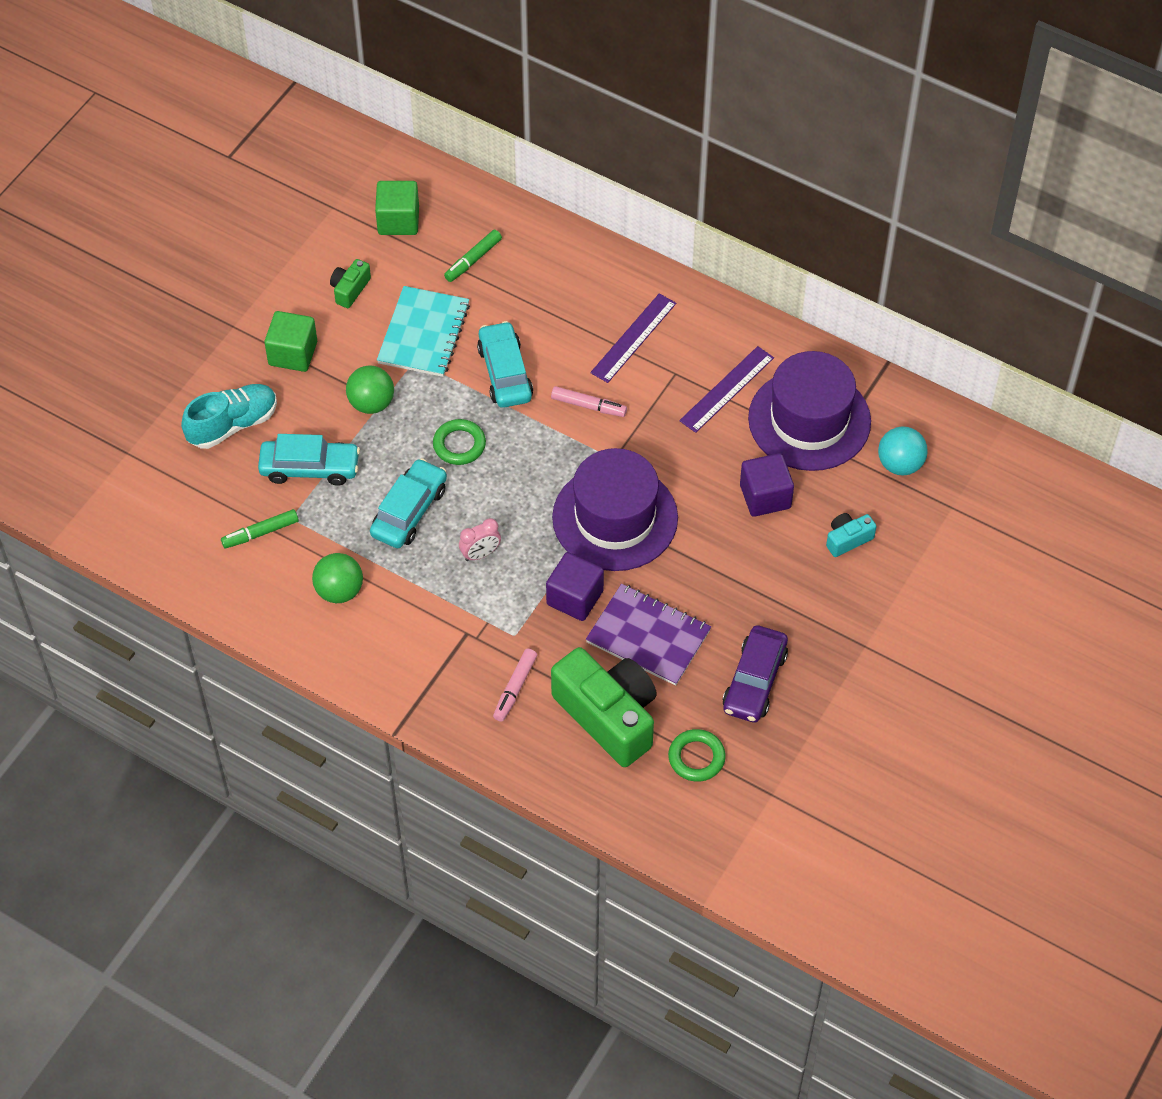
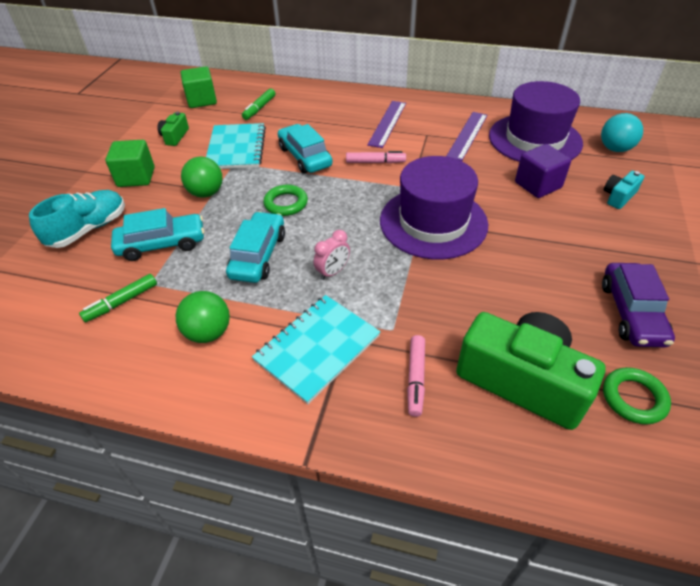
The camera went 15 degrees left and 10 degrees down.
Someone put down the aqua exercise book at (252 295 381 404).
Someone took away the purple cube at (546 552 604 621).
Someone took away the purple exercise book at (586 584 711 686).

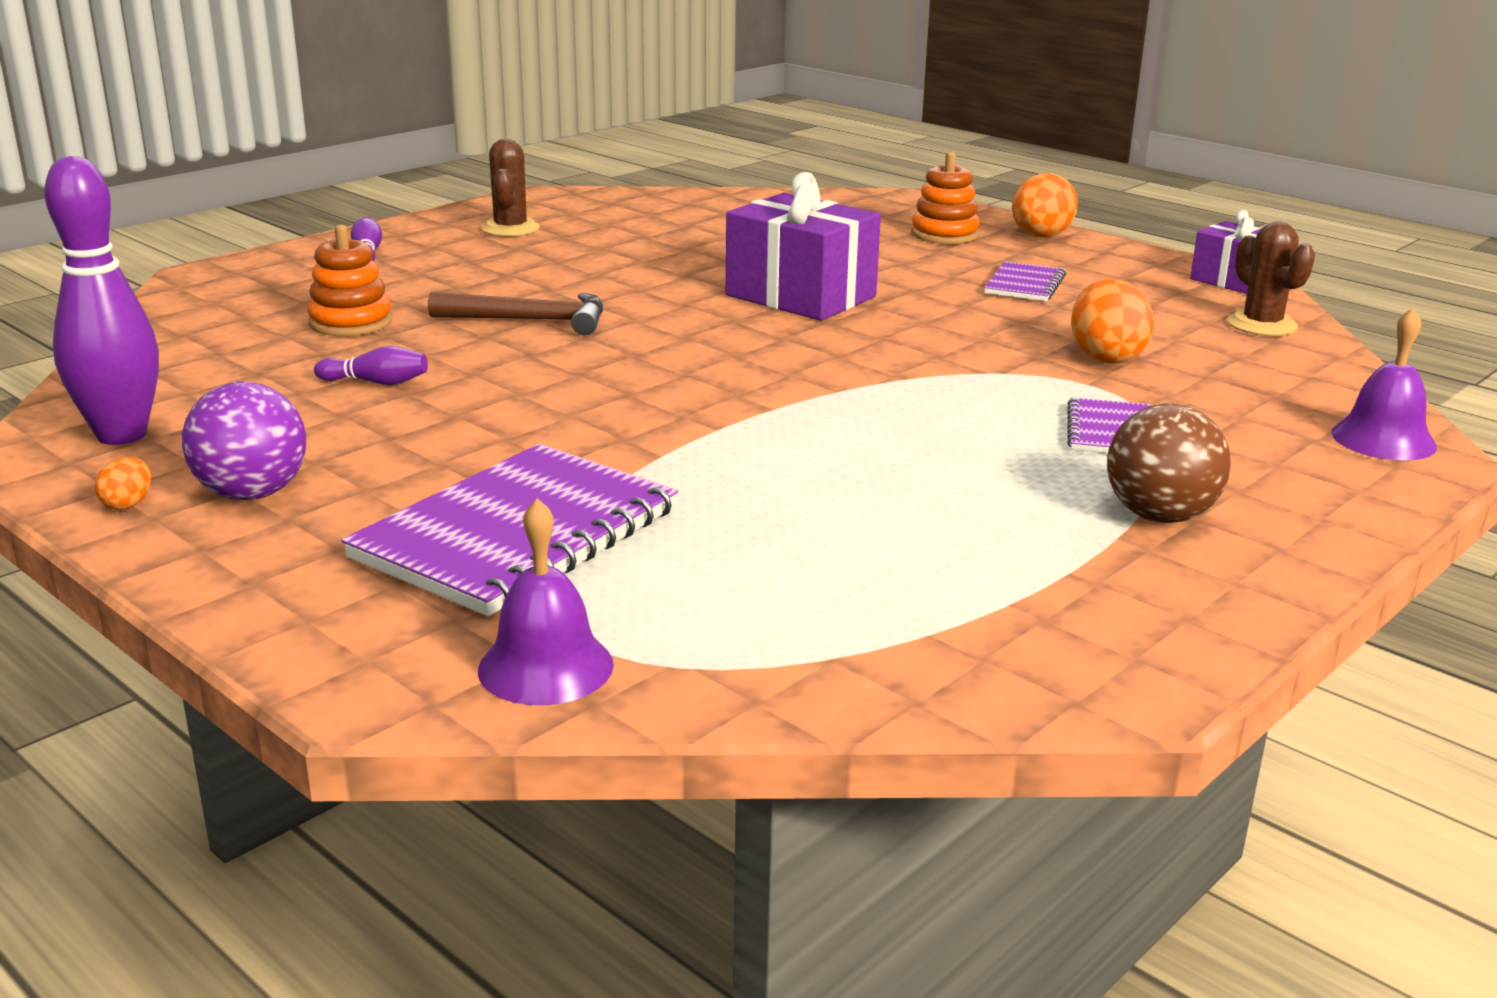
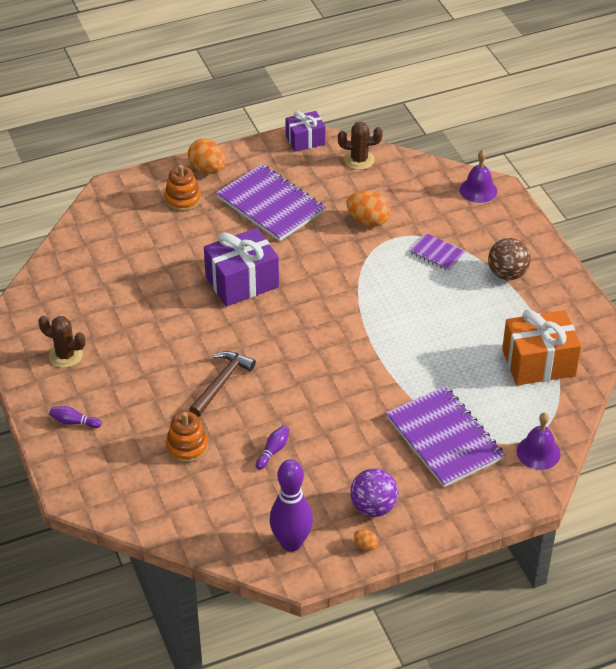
The camera went 65 degrees left and 20 degrees up.
Someone scaled the purple exercise book at (984 261 1066 301) by 2.05.
Someone put down the orange gift at (502 309 581 385).

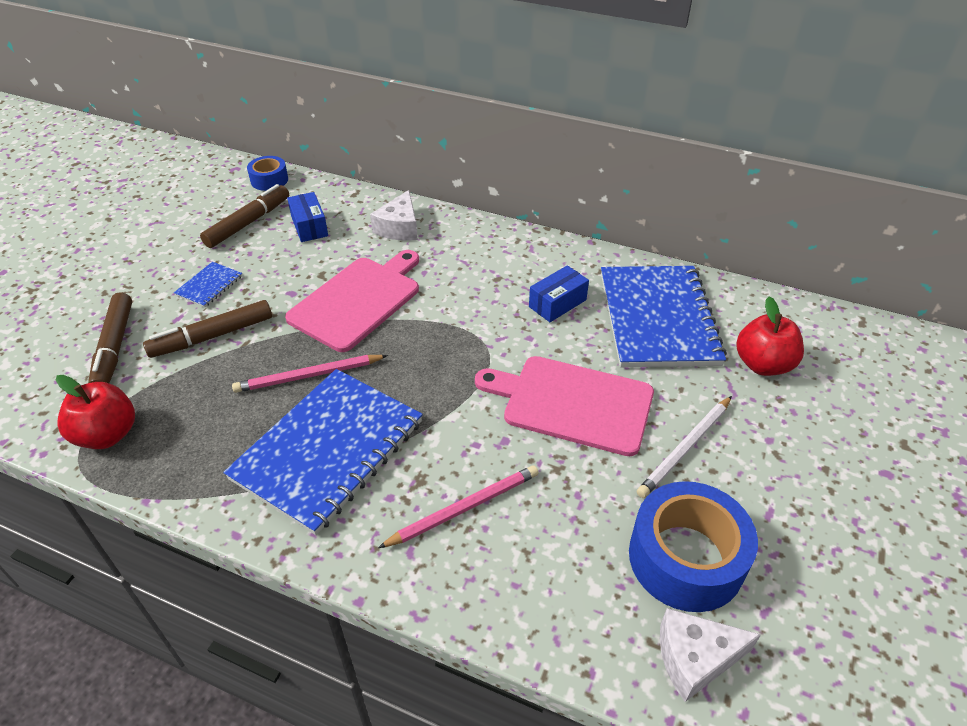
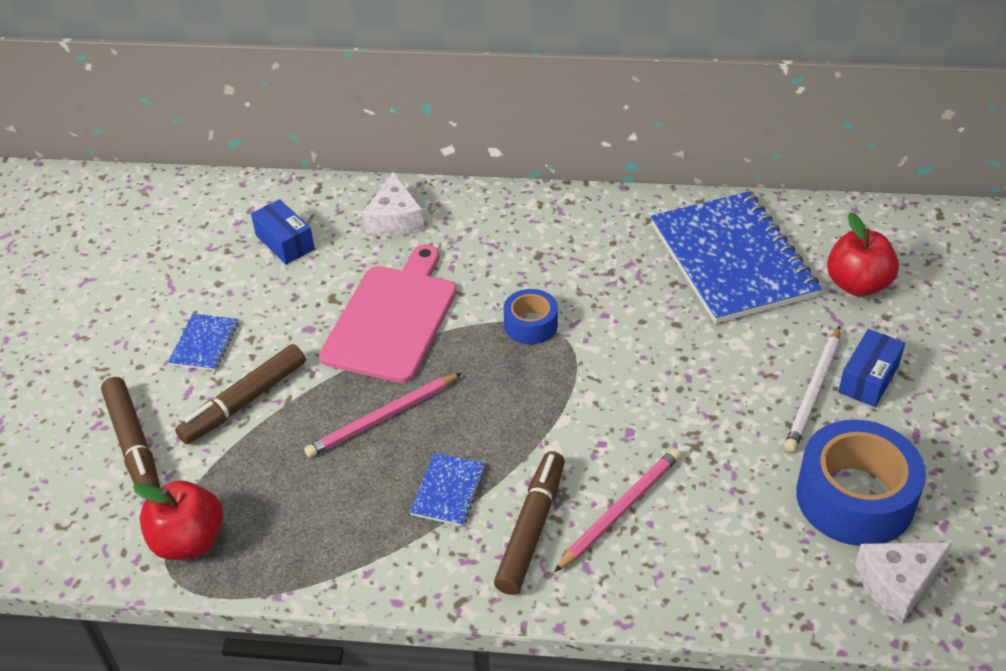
The camera went 15 degrees left and 0 degrees up.
Someone scaled the royal blue exercise book at (223 369 423 535) by 0.42.
Someone carried the dark brown marker pen from (200 184 289 248) to (494 451 565 595).
Someone carried the royal blue tape from (247 156 288 191) to (503 289 558 344).
Someone carried the royal blue parcel from (529 265 589 322) to (838 329 905 407).
Someone took away the pink bread board at (475 356 654 456).

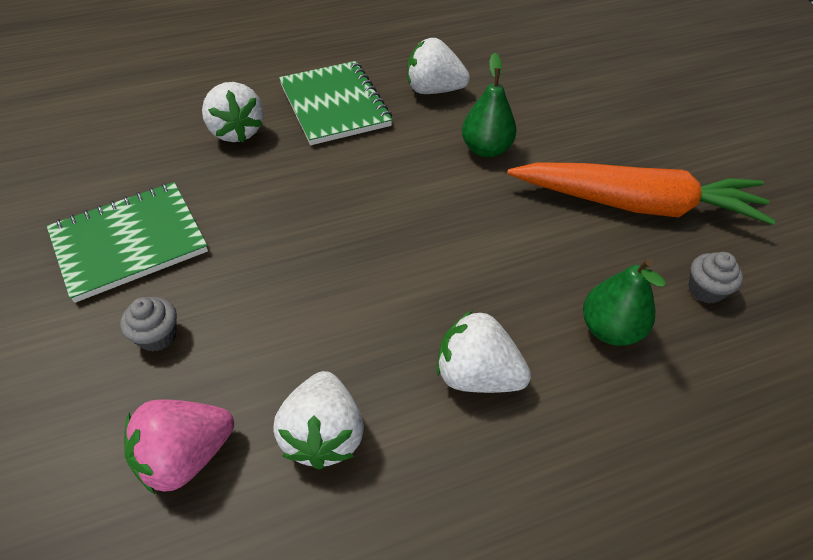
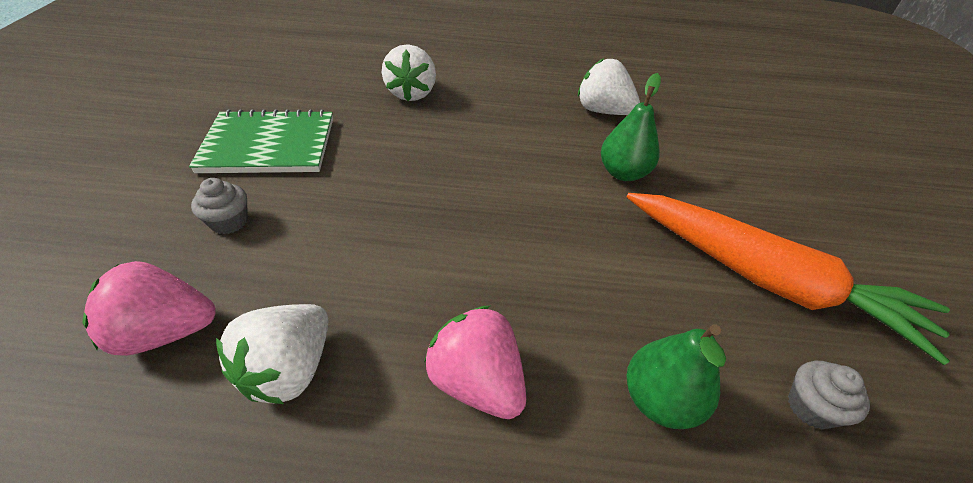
The camera went 25 degrees right and 5 degrees down.
Someone repainted the pure white berry at (437 310 531 393), which became the pink berry at (425 306 526 419).
Someone took away the leaf-green exercise book at (279 61 393 145).

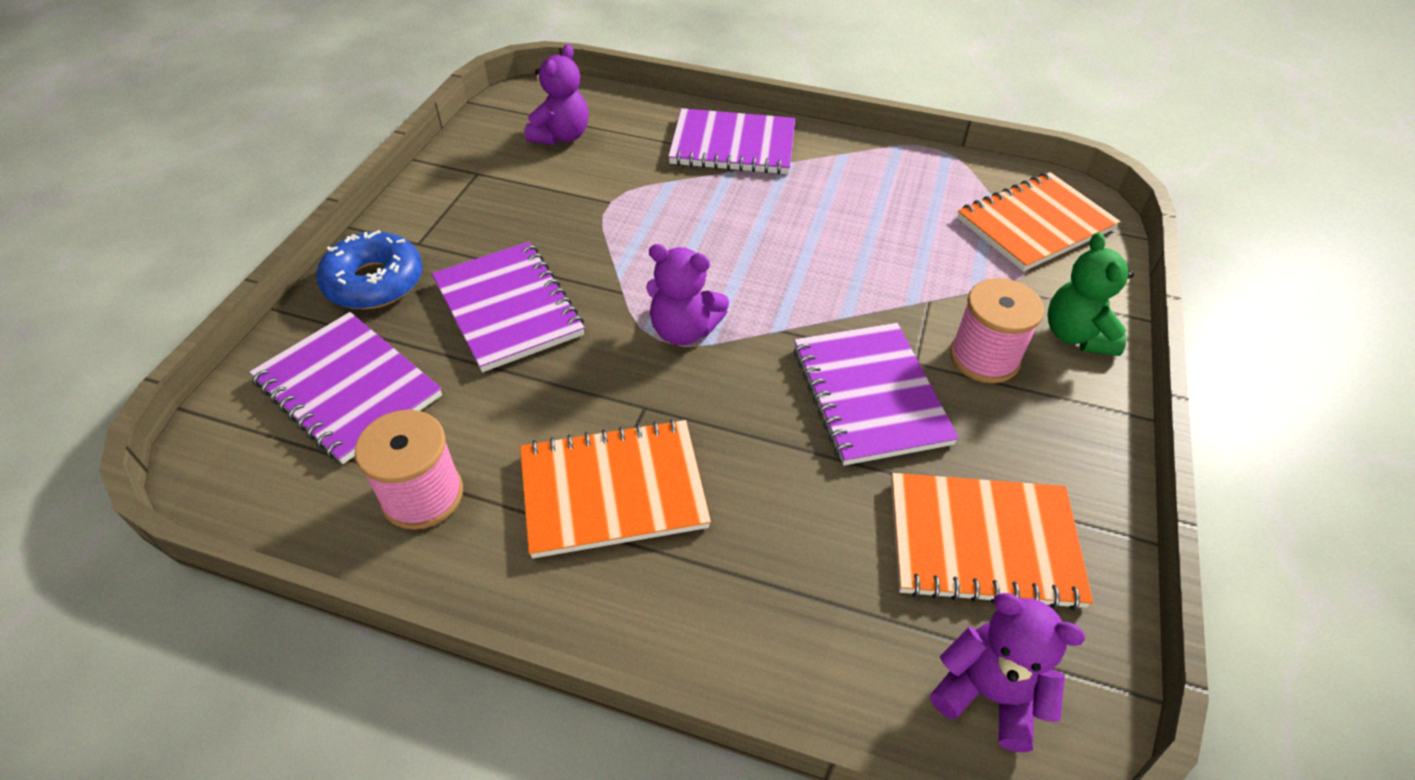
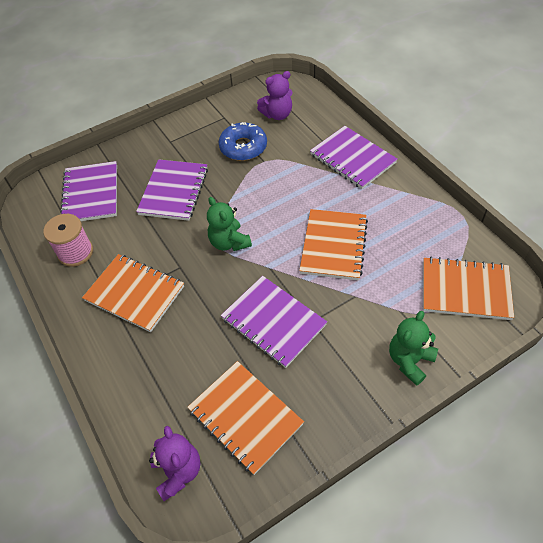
The camera went 45 degrees right and 5 degrees up.
Someone repainted the purple teddy bear at (646 244 729 345), which became the leaf-green teddy bear at (207 197 252 251).
Someone carried the royal blue donut from (316 230 423 309) to (219 122 267 161).
Someone rotated the purple exercise book at (793 323 959 466) by 75 degrees counterclockwise.
Someone put down the orange exercise book at (299 209 368 280).
Someone took away the pink spool at (950 278 1044 383).

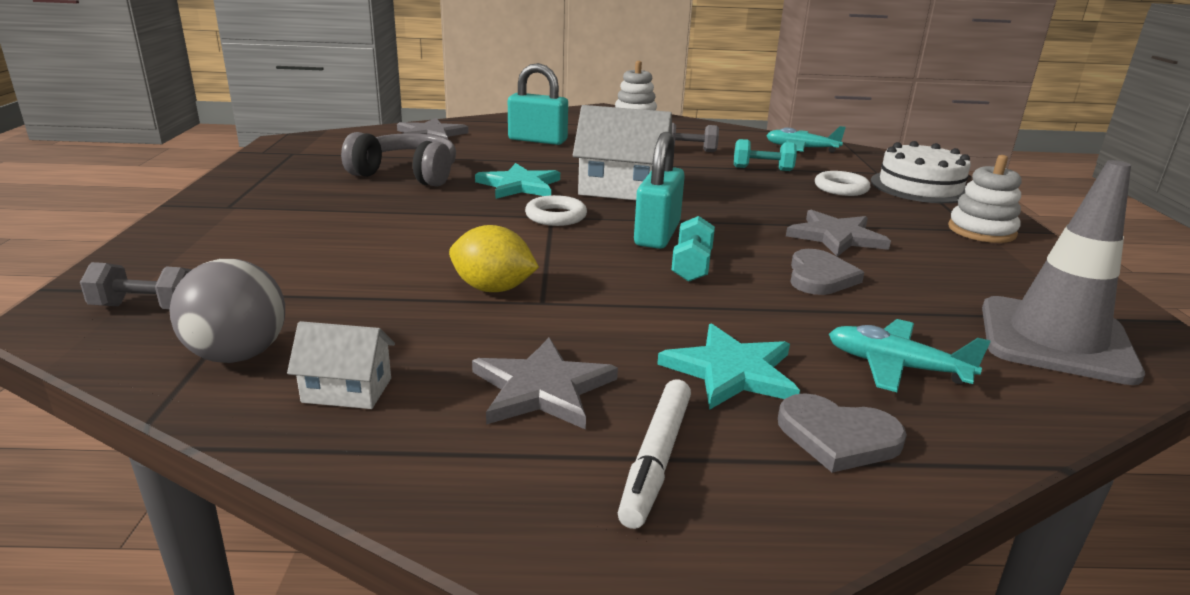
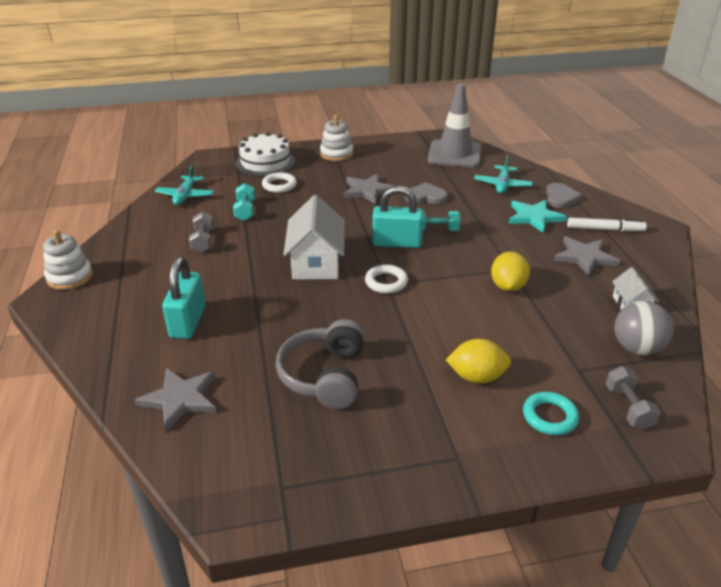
The camera went 100 degrees left and 10 degrees up.
Someone put down the yellow citrus fruit at (446 339 511 384).
Someone put down the aqua torus at (523 392 579 435).
Someone took away the aqua five-pointed star at (475 163 560 199).

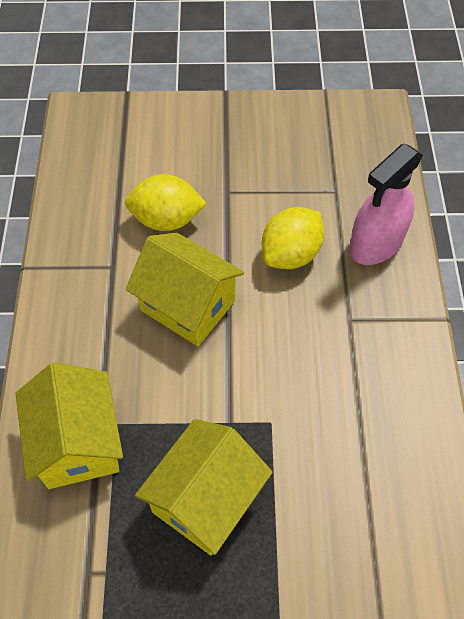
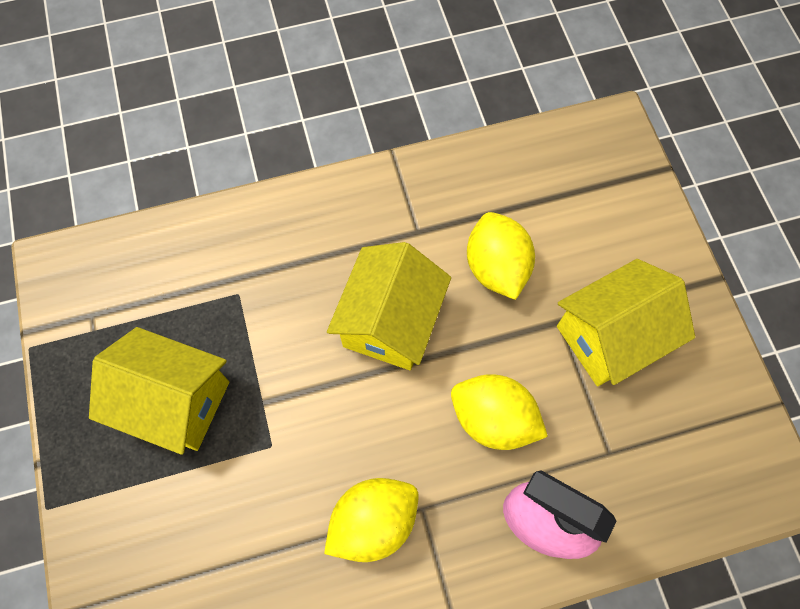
The camera went 75 degrees right and 10 degrees up.
Someone put down the yellow citrus fruit at (324 478 419 562).
Someone carried the yellow cottage from (16 363 123 489) to (557 259 695 386).

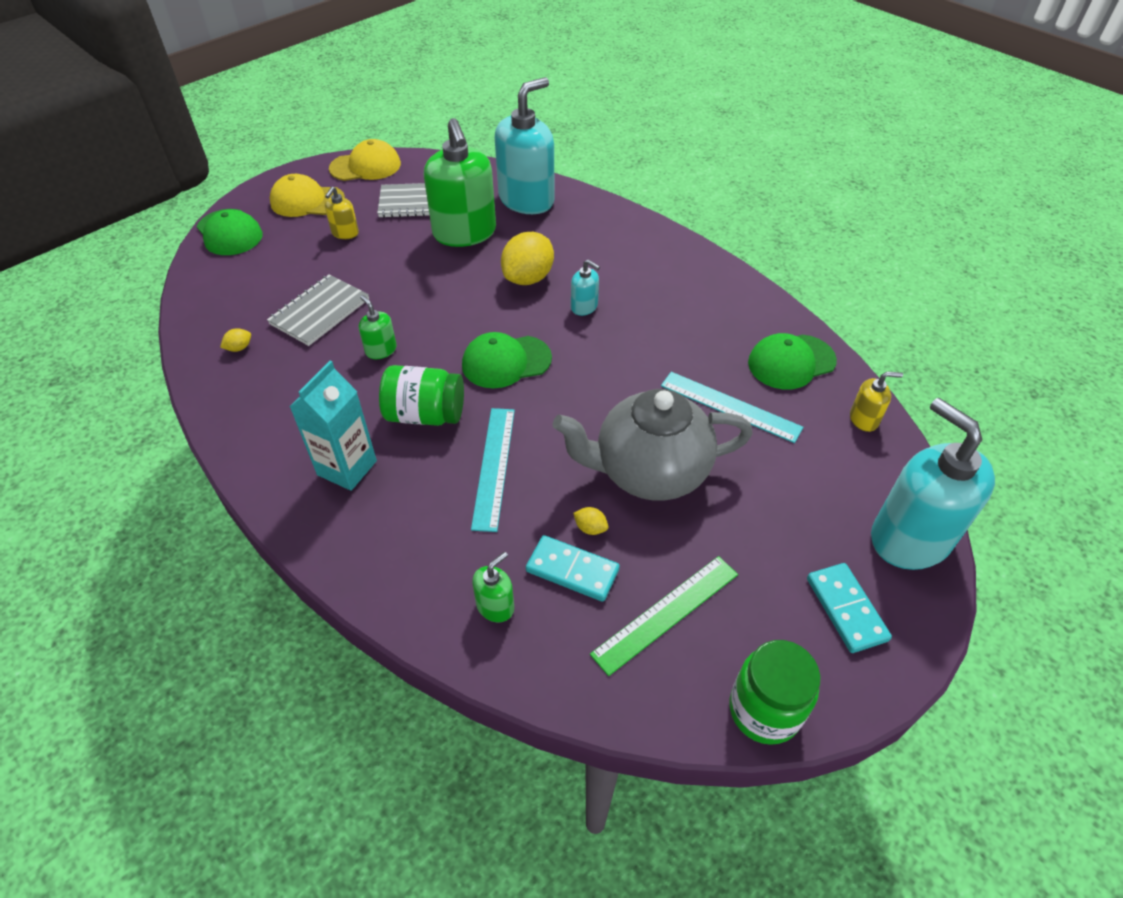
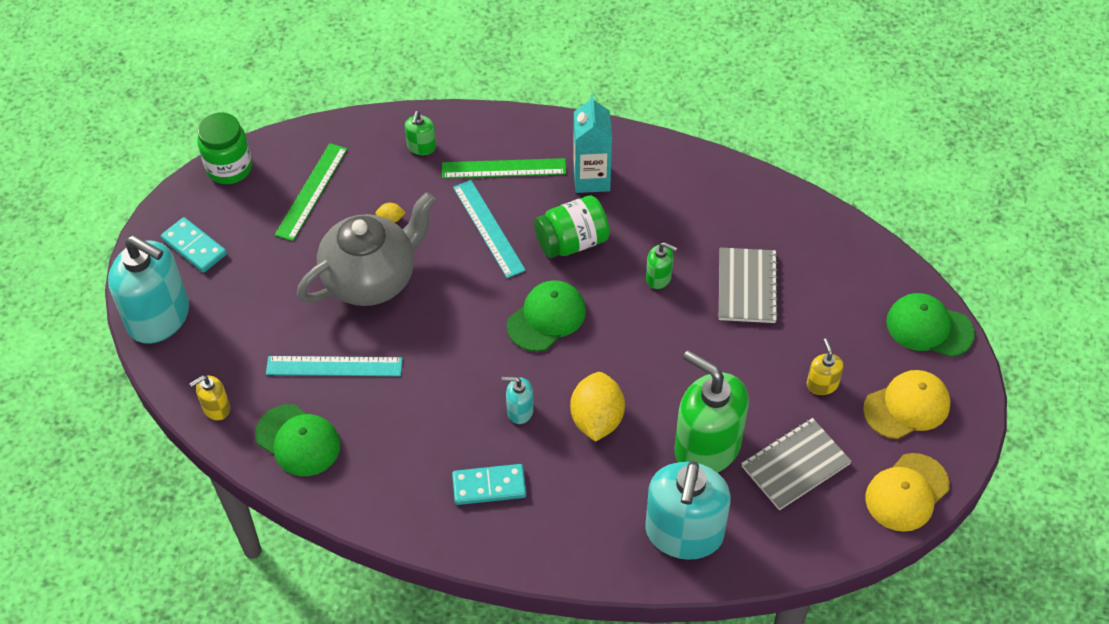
The camera went 150 degrees right and 5 degrees up.
Someone rotated the leaf-green cap at (748 333 837 389) by 90 degrees clockwise.
Someone put down the leaf-green measuring stick at (442 158 566 178).
Someone carried the aqua domino piece from (526 535 620 602) to (452 464 526 505).
Someone took away the yellow citrus fruit at (220 328 251 352).

